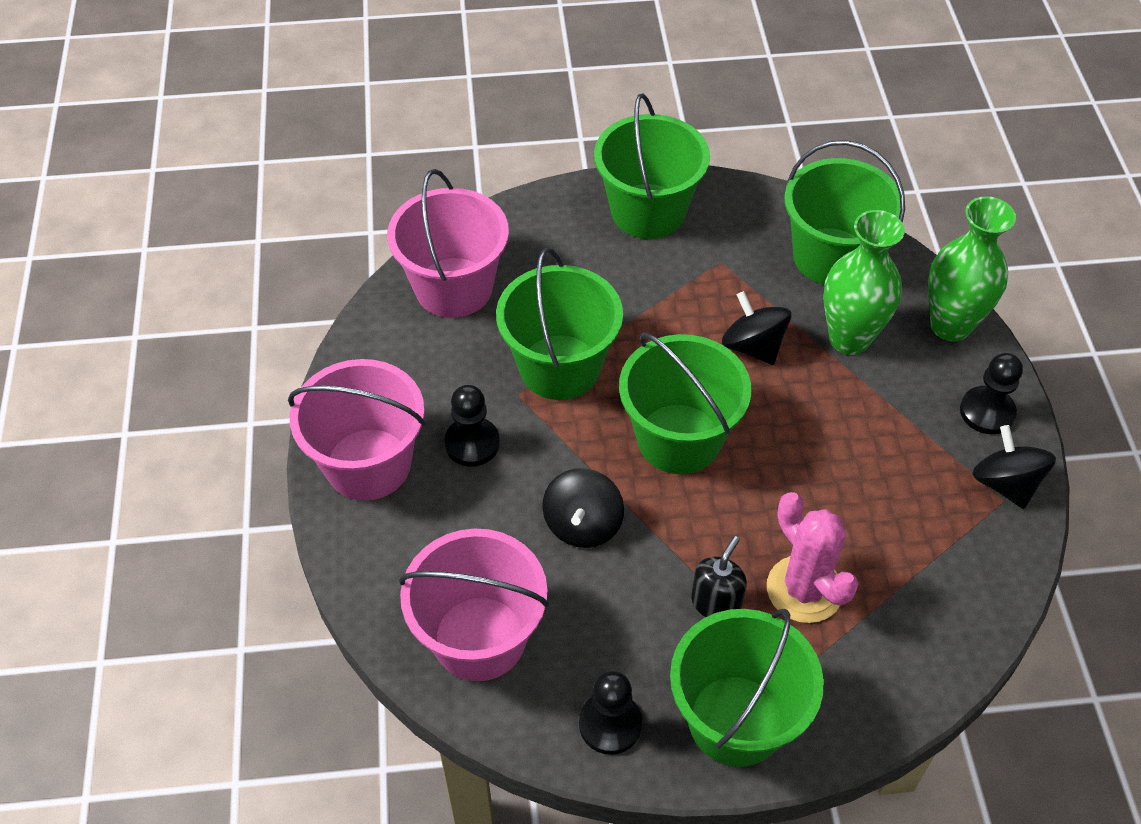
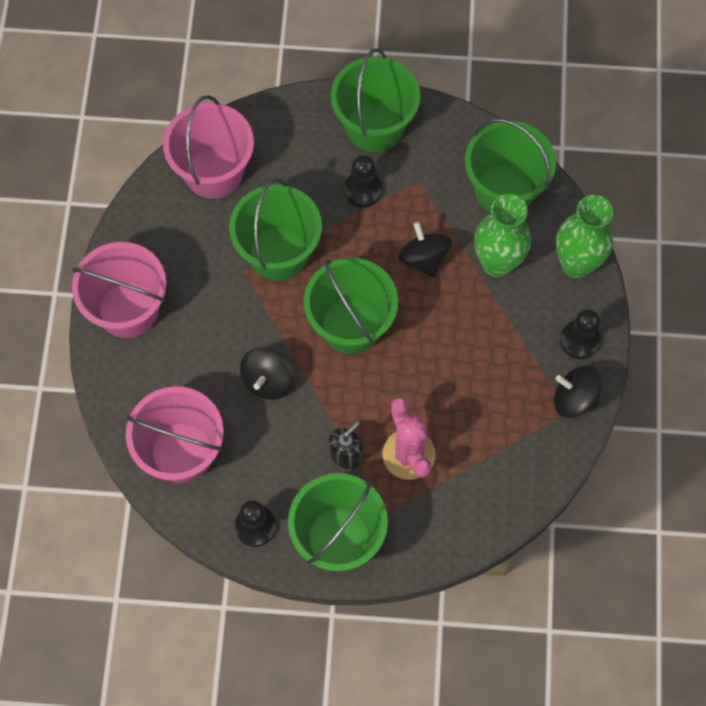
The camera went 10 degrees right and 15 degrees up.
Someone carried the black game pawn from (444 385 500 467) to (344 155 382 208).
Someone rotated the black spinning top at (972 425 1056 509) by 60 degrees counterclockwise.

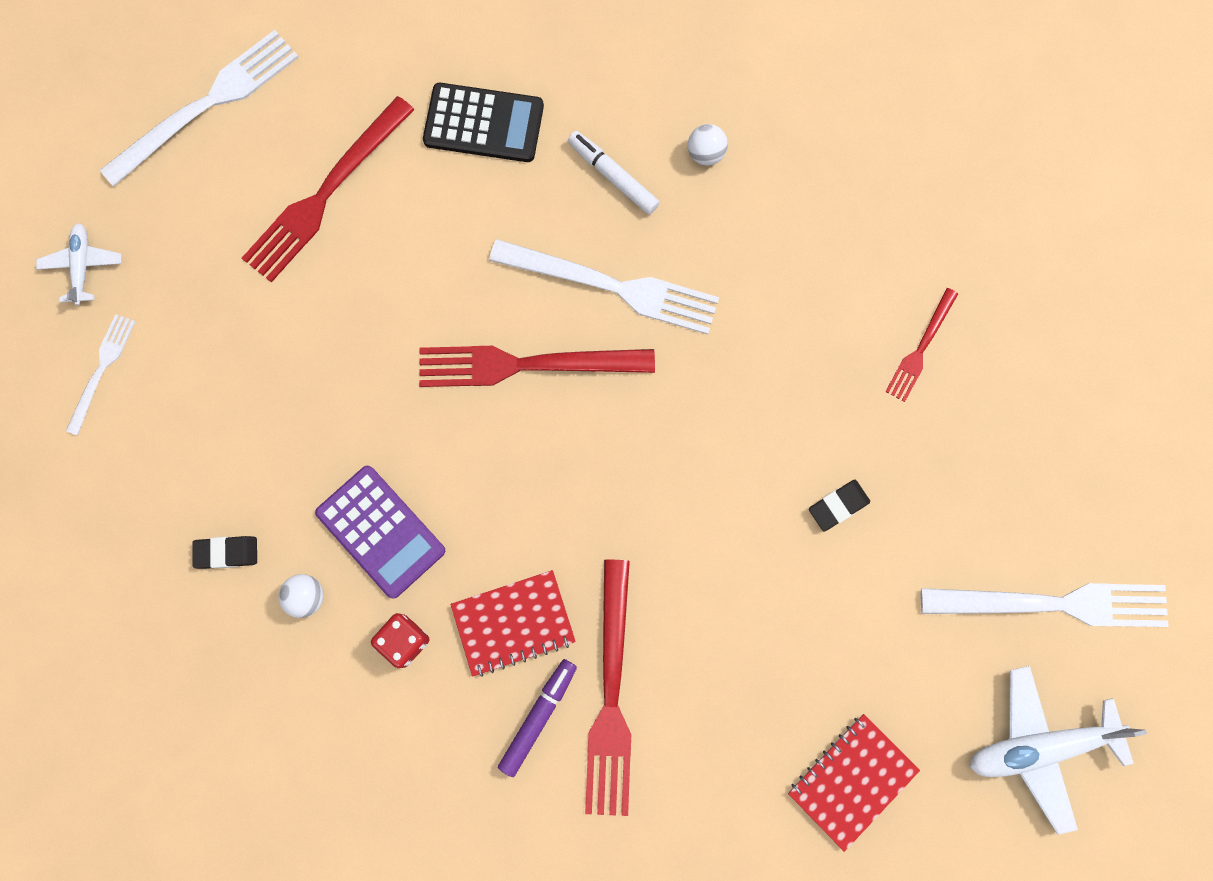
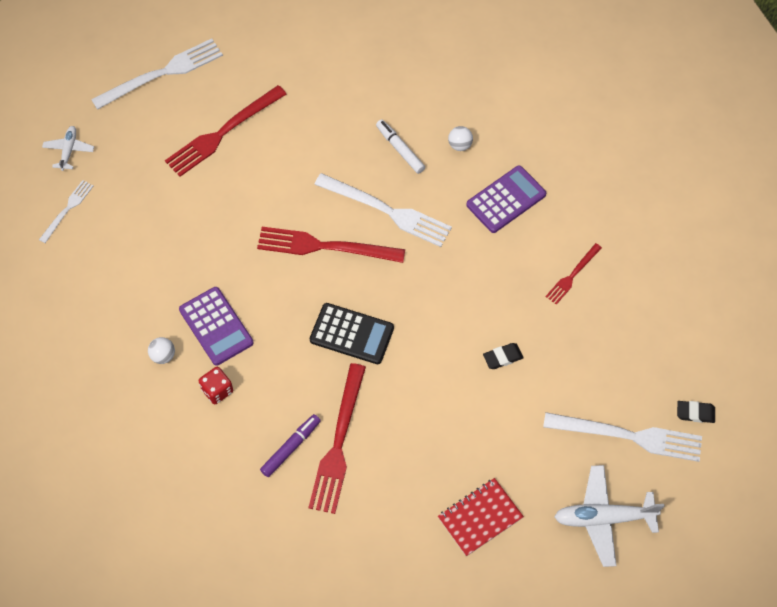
The camera went 10 degrees right and 15 degrees down.
Someone carried the black pocket calculator from (423 83 544 162) to (310 303 394 364).
Someone put down the purple pocket calculator at (466 165 546 233).
Someone carried the black gum eraser from (192 536 257 569) to (677 401 715 423).
Someone took away the scarlet exercise book at (450 570 576 677).

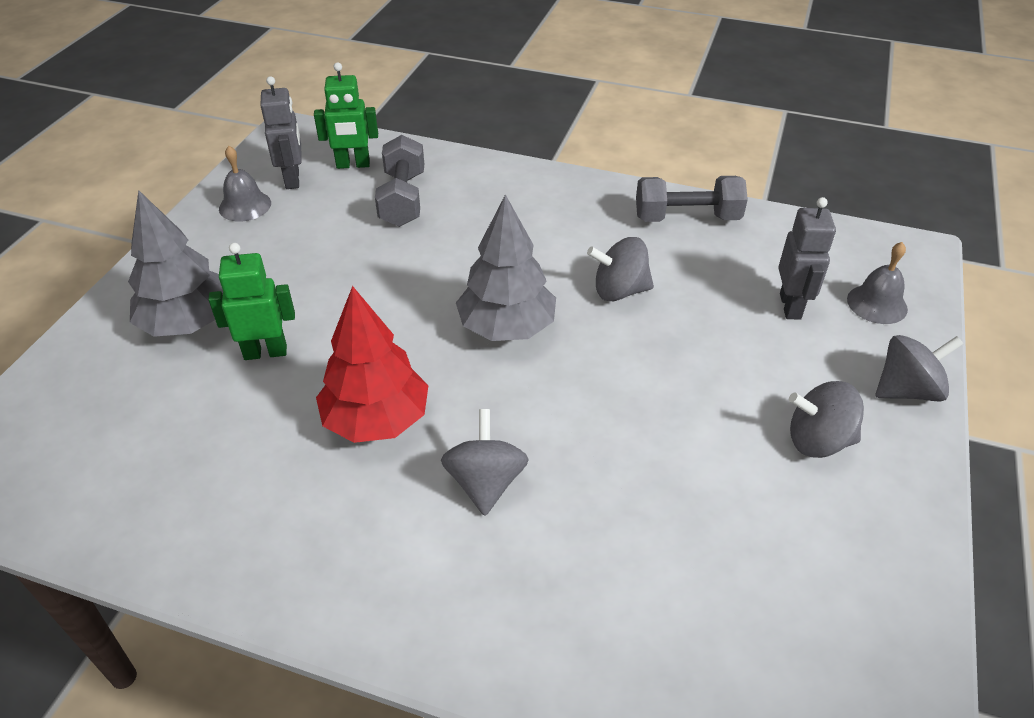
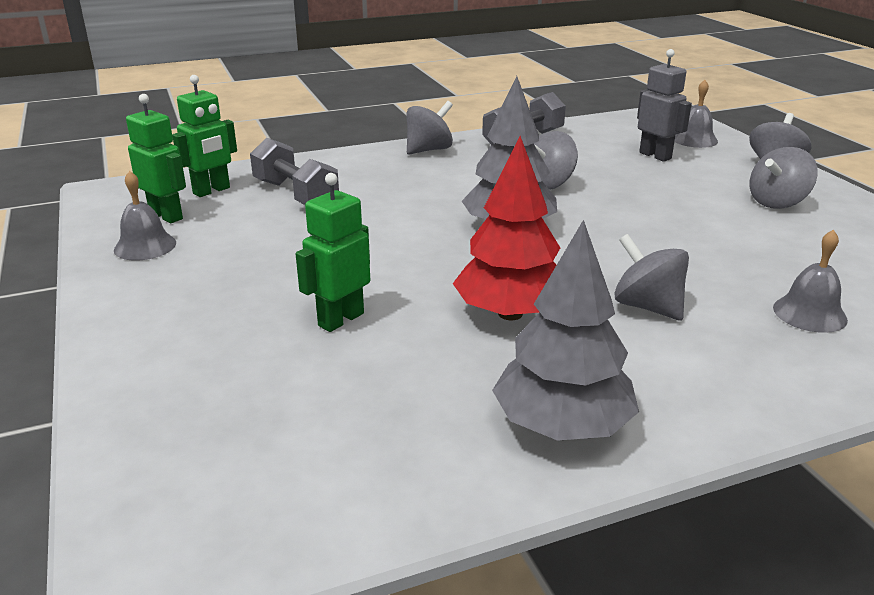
The camera went 40 degrees left and 15 degrees down.
Someone repainted the grey toy robot at (260 76 302 189), which became the leaf-green toy robot at (126 94 186 223).
Someone put down the grey spinning top at (406 101 453 155).
Someone carried the grey toy tree from (128 190 223 337) to (492 220 639 441).
Someone put down the grey school bell at (773 229 848 333).

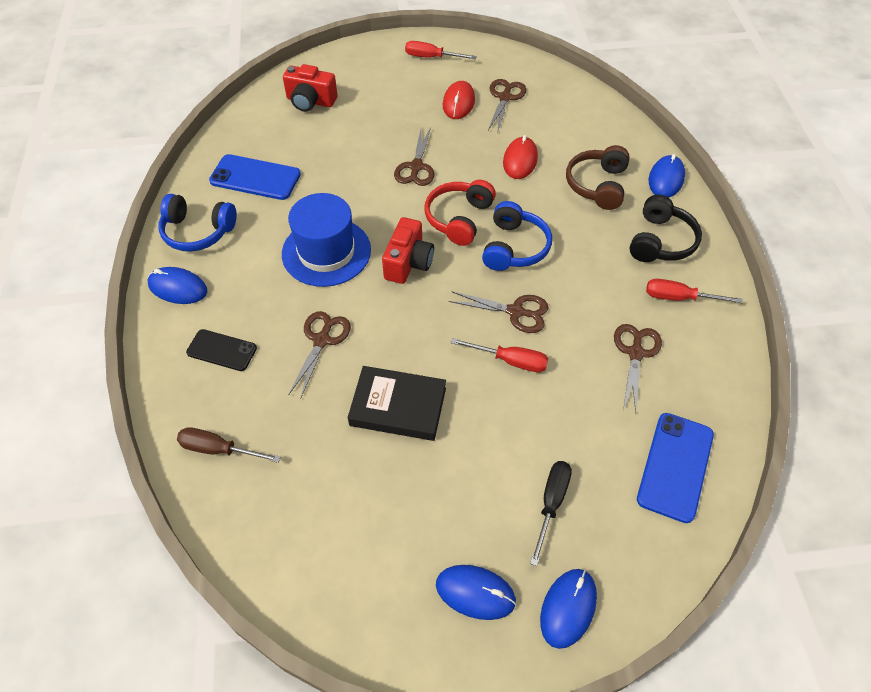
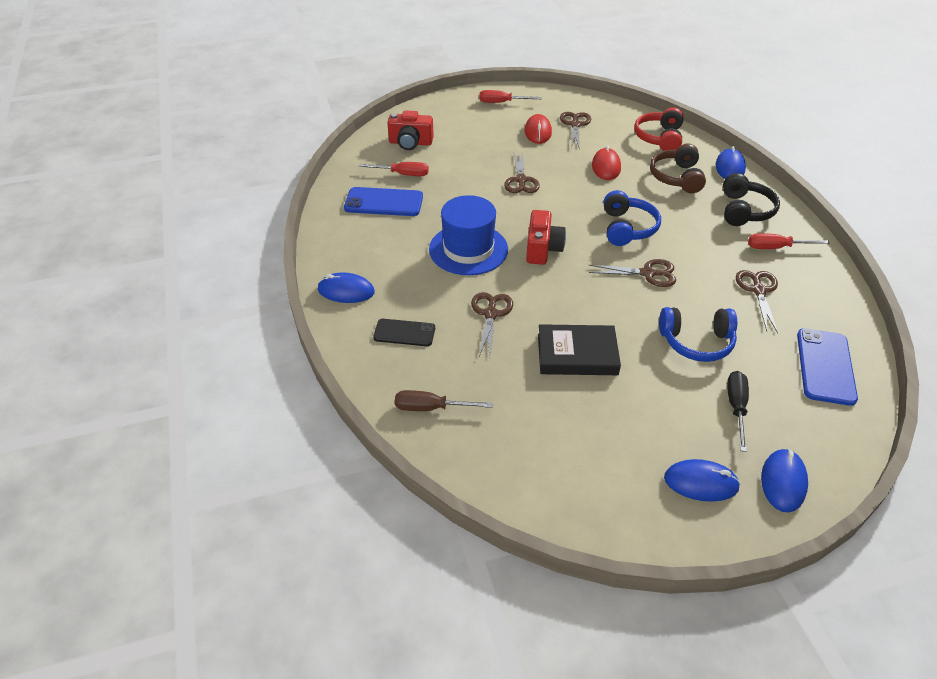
The camera went 10 degrees left and 10 degrees down.
Someone carried the scarlet hand screwdriver from (451 338 548 372) to (358 162 429 176).
Someone carried the scarlet over-ear headphones from (425 180 496 246) to (634 107 683 151).
Someone carried the royal blue over-ear headphones from (158 194 237 252) to (659 307 737 362).

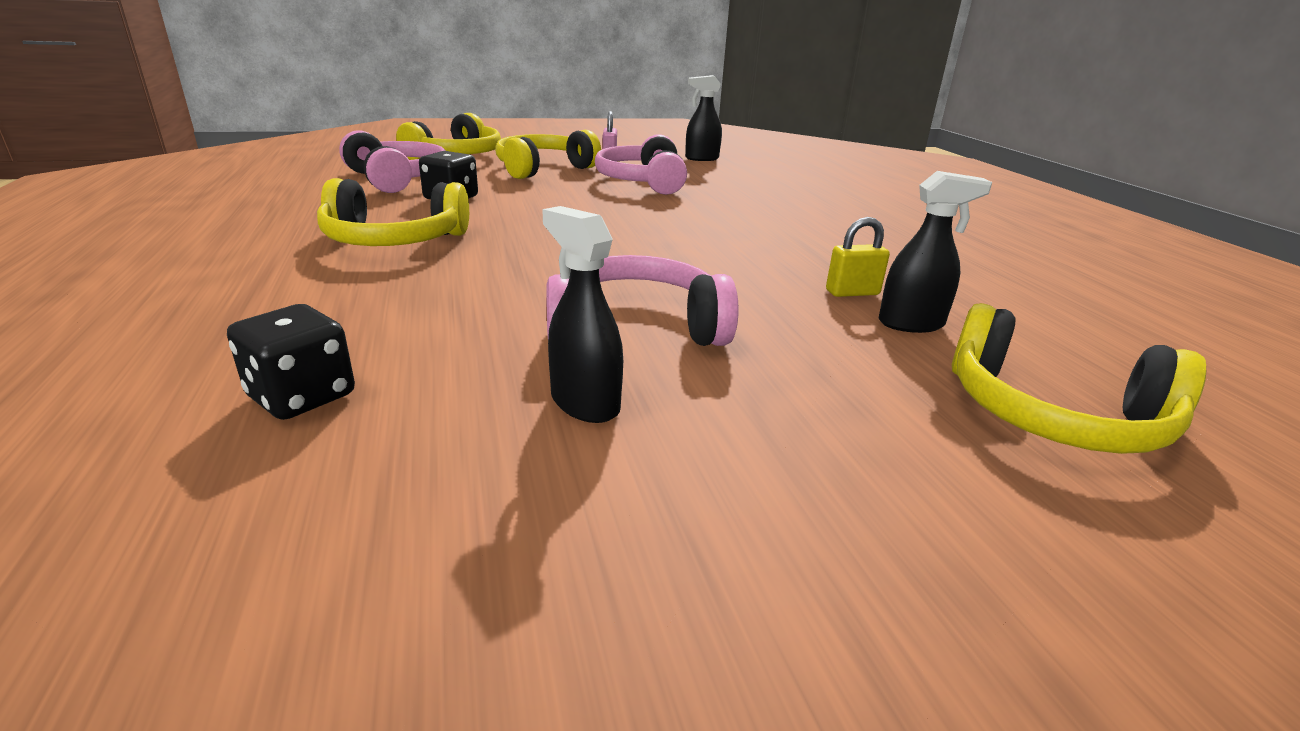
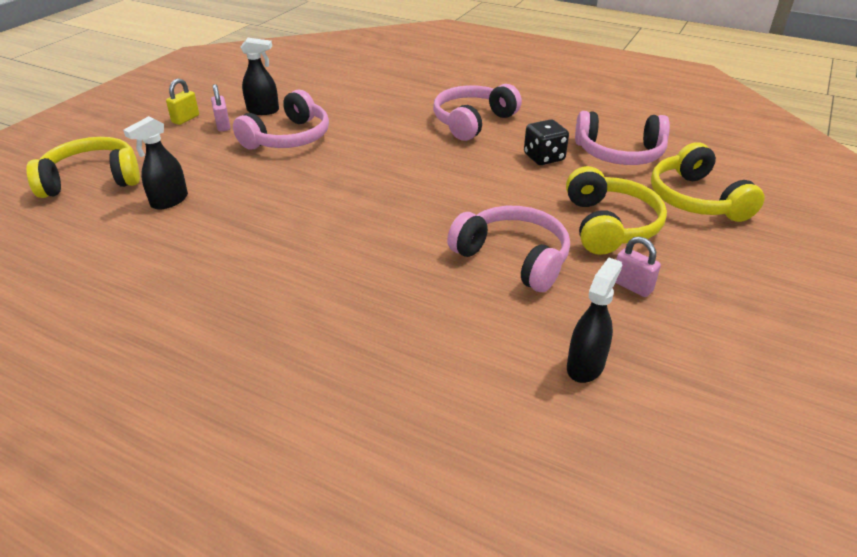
The camera went 135 degrees right and 10 degrees up.
Someone carried the yellow lock from (826 217 890 297) to (166 78 199 125).
Someone put down the pink lock at (211 84 231 132).
Someone repainted the yellow over-ear headphones at (317 178 469 246), which became the pink over-ear headphones at (433 84 522 141).
Someone took away the black die at (227 304 355 420).

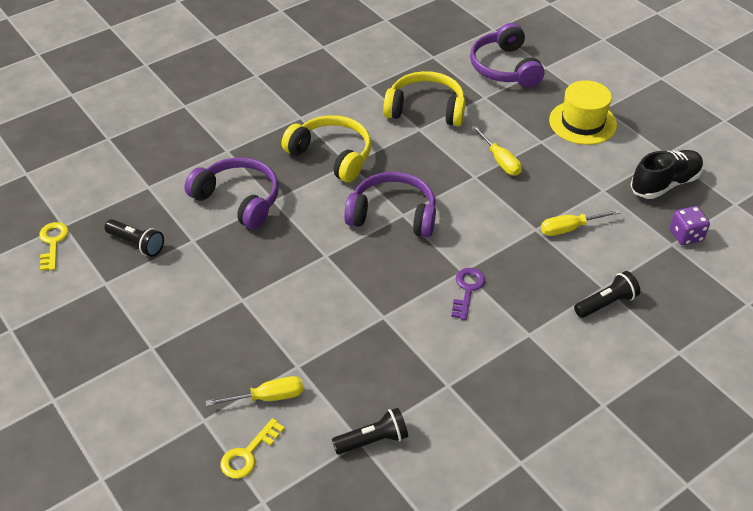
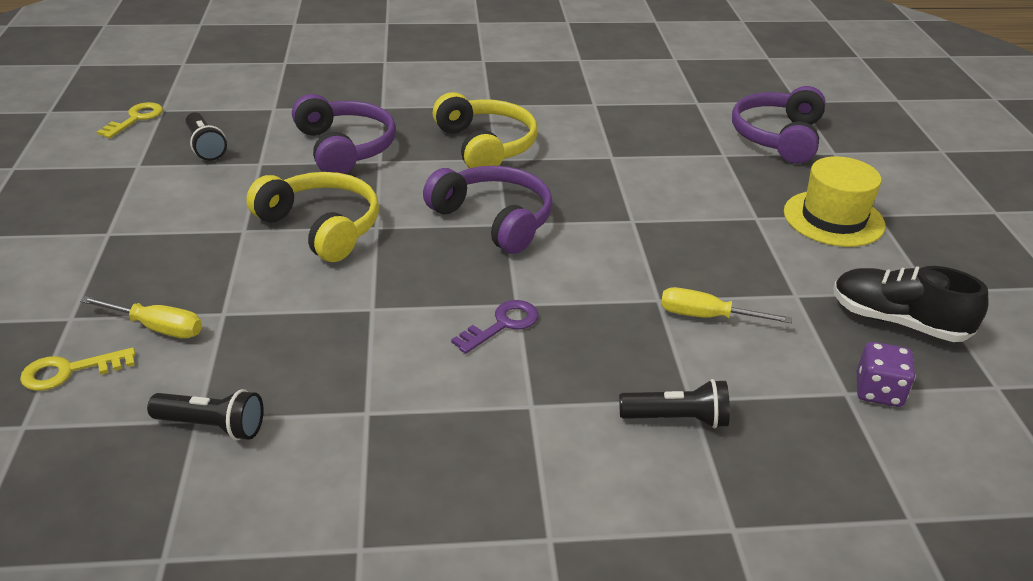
The camera went 30 degrees right and 10 degrees down.
Someone carried the yellow over-ear headphones from (383 71 465 126) to (246 172 379 262).
Someone rotated the black lace-up shoe at (631 150 703 199) by 150 degrees counterclockwise.
Someone took away the yellow hand screwdriver at (472 126 522 176).

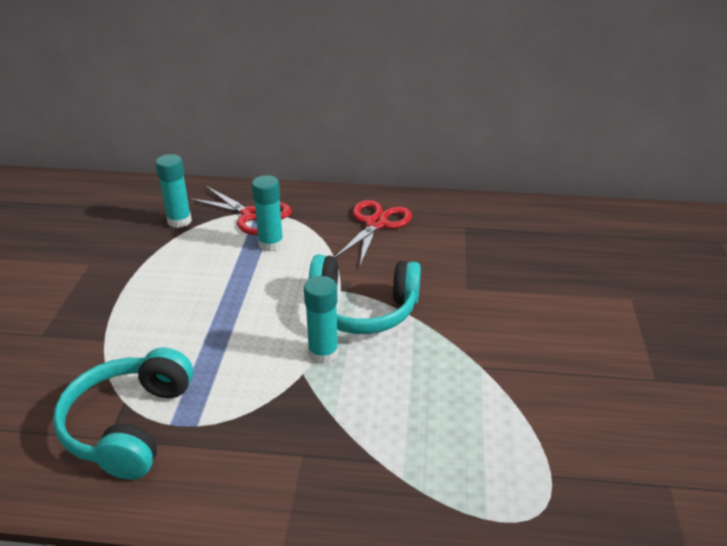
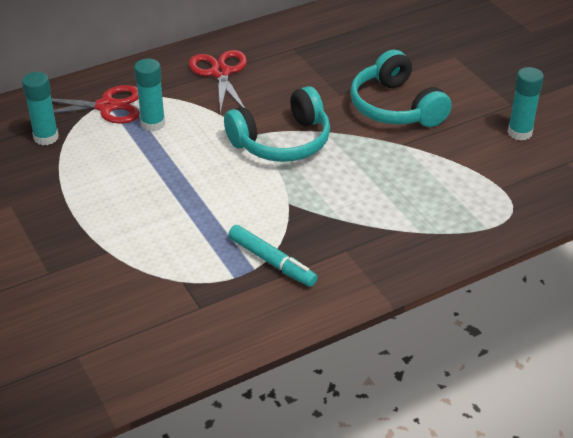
The camera went 35 degrees left and 5 degrees up.
Someone put down the aqua marker pen at (228 225 318 287).
Someone carried the aqua over-ear headphones from (53 348 193 480) to (350 50 452 127).
Someone carried the aqua stick of glue from (304 276 339 364) to (508 67 544 140).

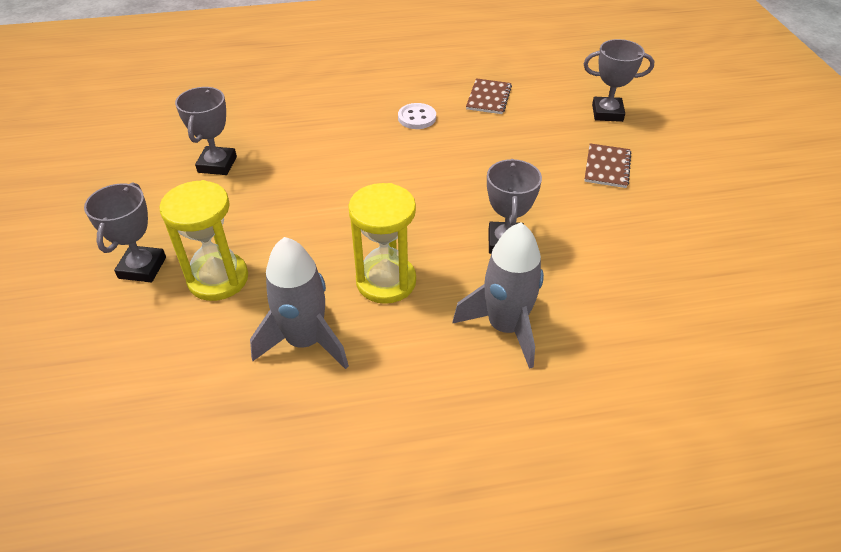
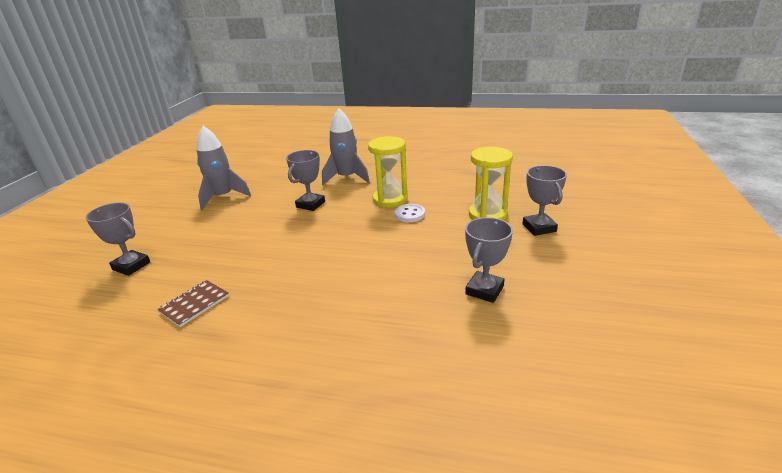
The camera went 155 degrees left and 15 degrees down.
Someone carried the grey rocket from (250 237 349 369) to (197 126 251 210).
Someone carried the pure white sewing button from (398 103 436 129) to (395 204 425 222).
Someone rotated the grey trophy at (84 183 166 282) by 45 degrees counterclockwise.
Someone took away the dark brown exercise book at (584 143 632 188).

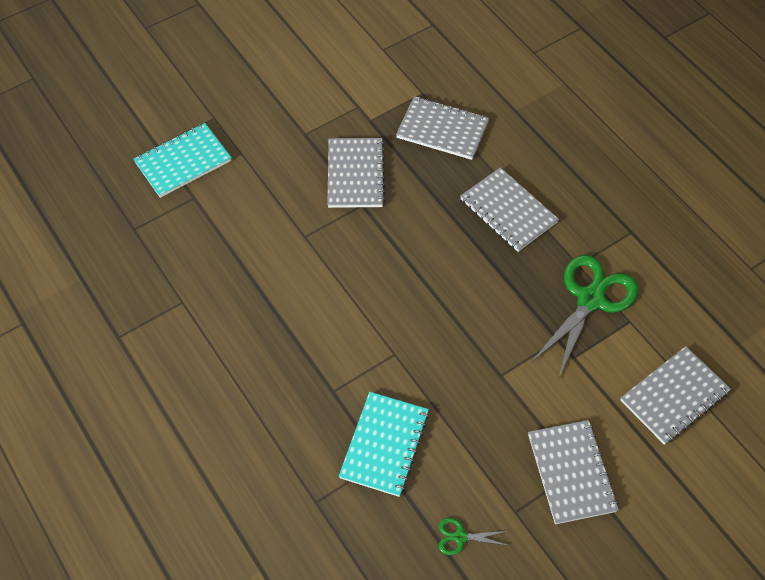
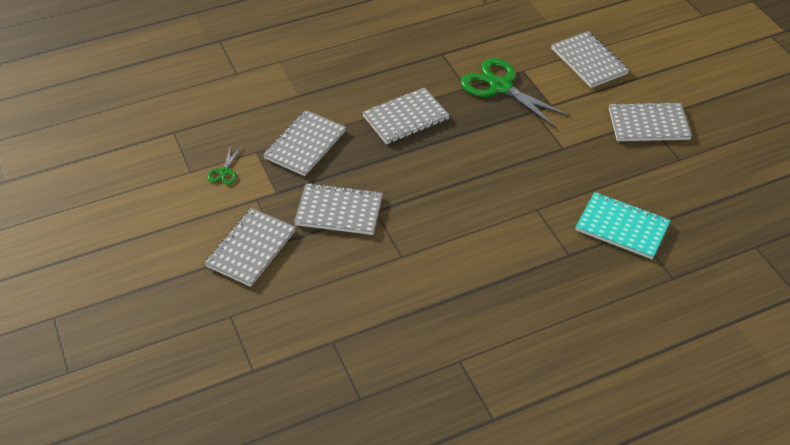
The camera went 80 degrees left and 10 degrees down.
Someone put down the grey exercise book at (205 208 296 287).
Someone carried the leaf-green pair of scissors from (439 518 510 555) to (207 145 241 185).
Someone took away the aqua exercise book at (133 123 232 198).

